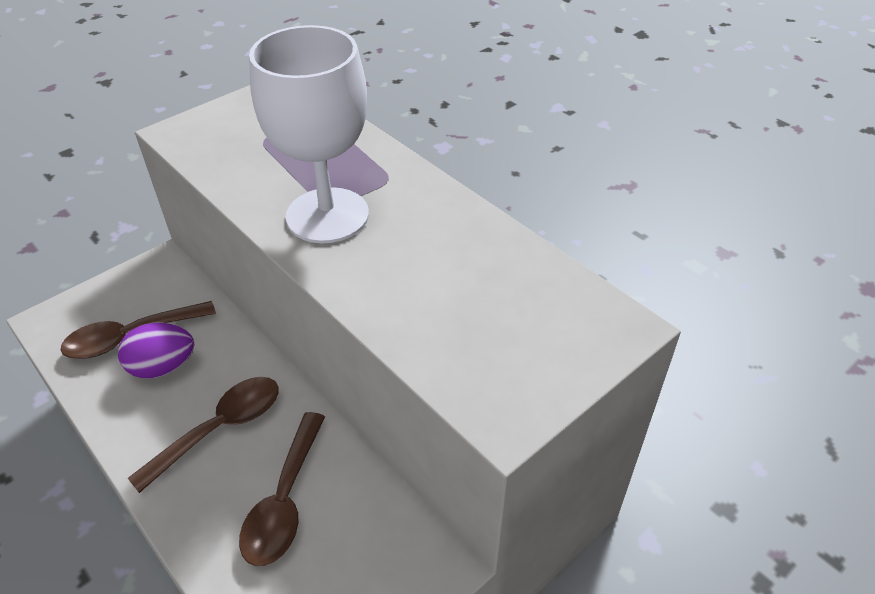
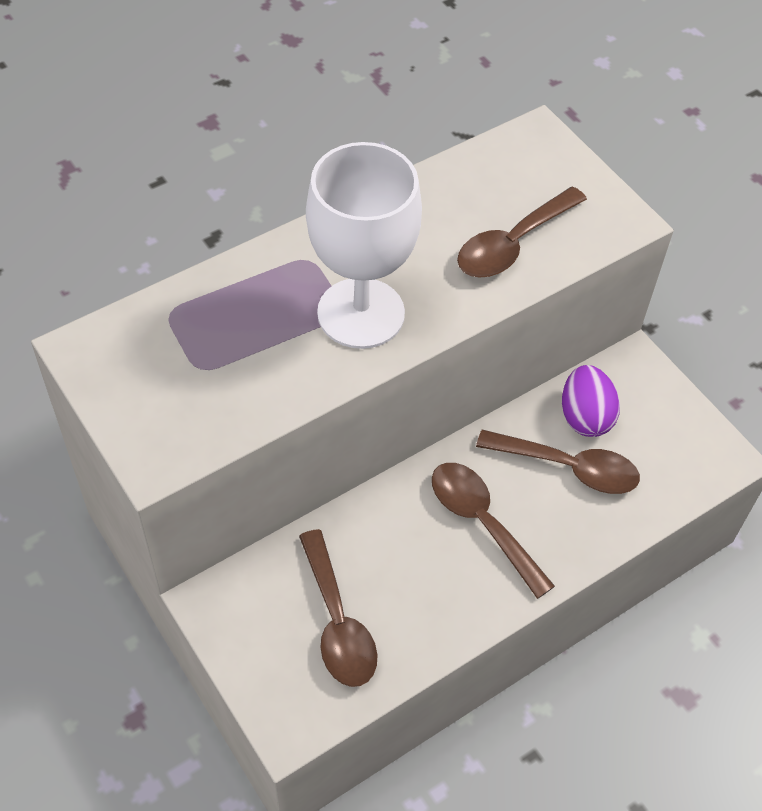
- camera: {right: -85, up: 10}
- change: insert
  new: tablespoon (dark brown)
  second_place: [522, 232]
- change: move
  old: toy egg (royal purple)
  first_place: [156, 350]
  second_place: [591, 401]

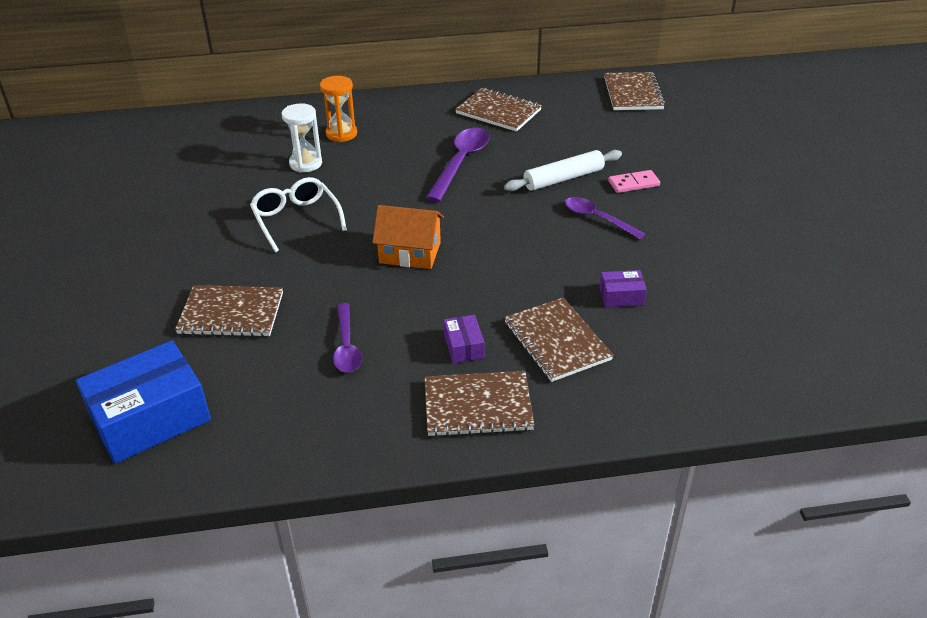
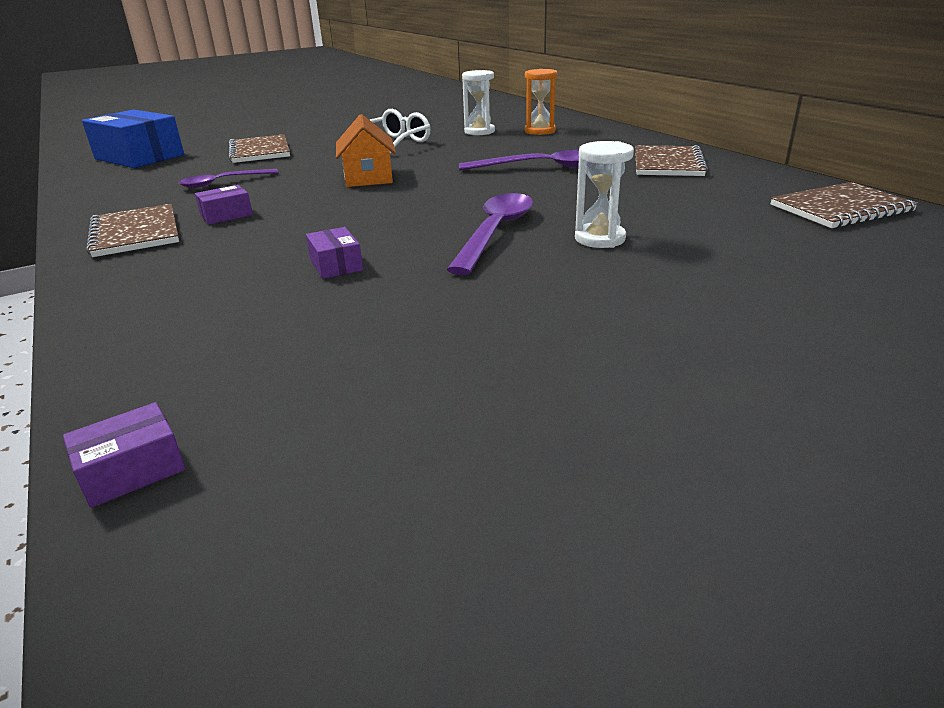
- camera: {right: 70, up: -10}
- change: delete
  old: rolling pin (pure white)
  first_place: [563, 170]
- change: delete
  old: notepad (dark brown)
  first_place: [559, 339]
- change: insert
  new: package (royal purple)
  second_place: [124, 455]
- change: replace
  old: domino tile (rosy)
  new: hourglass (pure white)
  first_place: [634, 181]
  second_place: [604, 194]
- change: resize
  old: tablespoon (royal purple)
  first_place: [605, 218]
  second_place: [489, 234]
  factor: 1.52

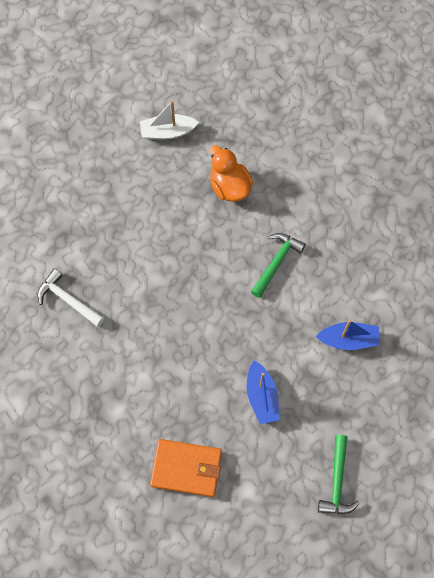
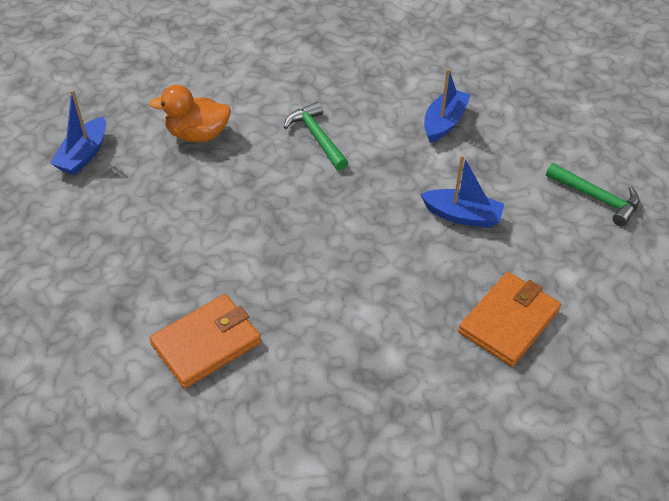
- camera: {right: -60, up: -20}
- change: replace
  old: claw hammer (pure white)
  new: wallet (bright orange)
  first_place: [70, 298]
  second_place: [205, 341]
- change: recolor
  old: boat (pure white)
  new: boat (blue)
  first_place: [169, 120]
  second_place: [78, 132]

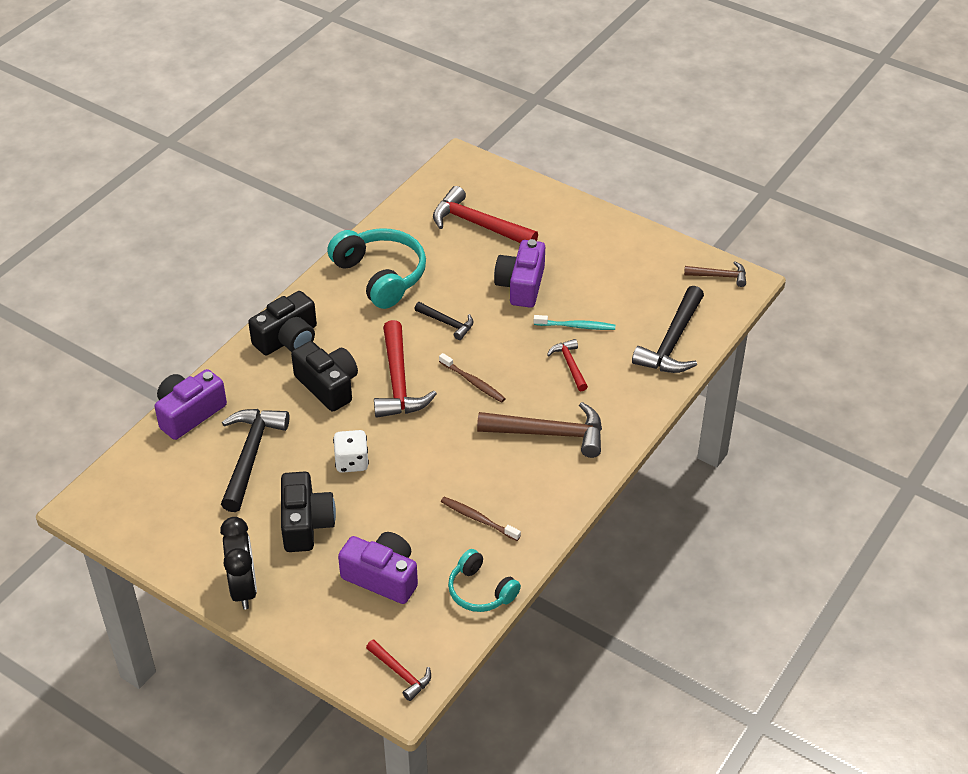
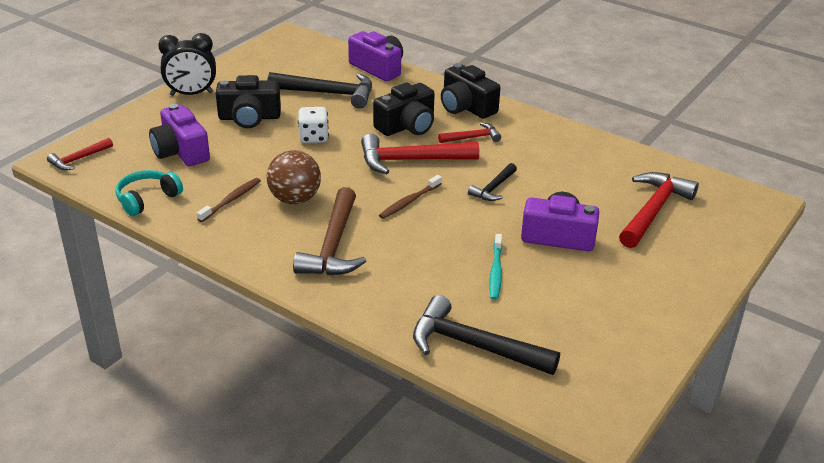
- camera: {right: 90, up: -10}
- change: delete
  old: headphones (teal)
  first_place: [376, 268]
- change: delete
  old: claw hammer (dark brown)
  first_place: [715, 274]
- change: insert
  new: play ball (dark brown)
  second_place: [294, 177]
- change: move
  old: claw hammer (red)
  first_place: [567, 365]
  second_place: [469, 133]
- change: rotate
  old: camera (royal purple)
  first_place: [378, 568]
  second_place: [179, 135]
  degrees: 120

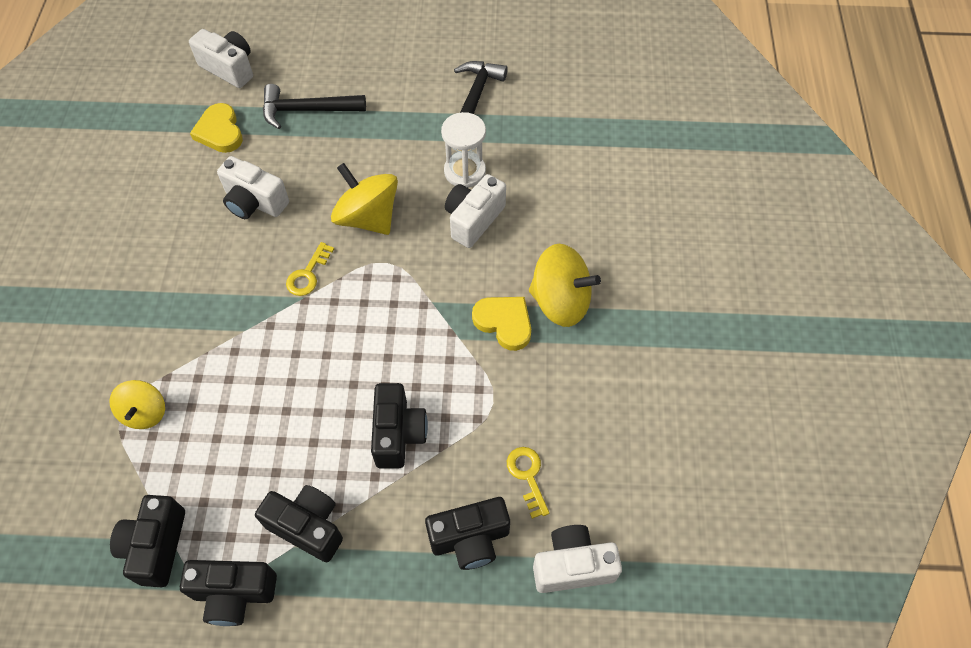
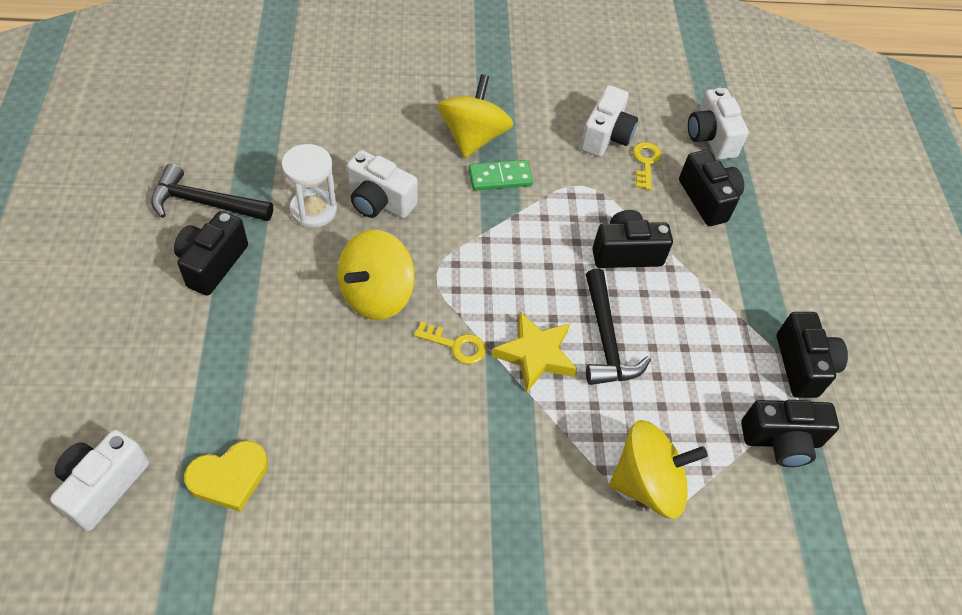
- camera: {right: -100, up: -5}
- change: insert
  new: star (bright yellow)
  second_place: [534, 352]
- change: move
  old: camera (pure white)
  first_place: [253, 187]
  second_place: [609, 121]
- change: move
  old: camera (black)
  first_place: [299, 523]
  second_place: [211, 253]
- change: move
  old: claw hammer (black)
  first_place: [314, 106]
  second_place: [618, 327]
- change: replace
  old: heart (bright yellow)
  new: domino tile (green)
  first_place: [501, 324]
  second_place: [500, 175]
- change: rotate
  old: door key (bright yellow)
  first_place: [528, 483]
  second_place: [647, 166]
  degrees: 120
- change: resize
  old: spinning top (bright yellow)
  first_place: [137, 404]
  second_place: [658, 469]
  factor: 1.63

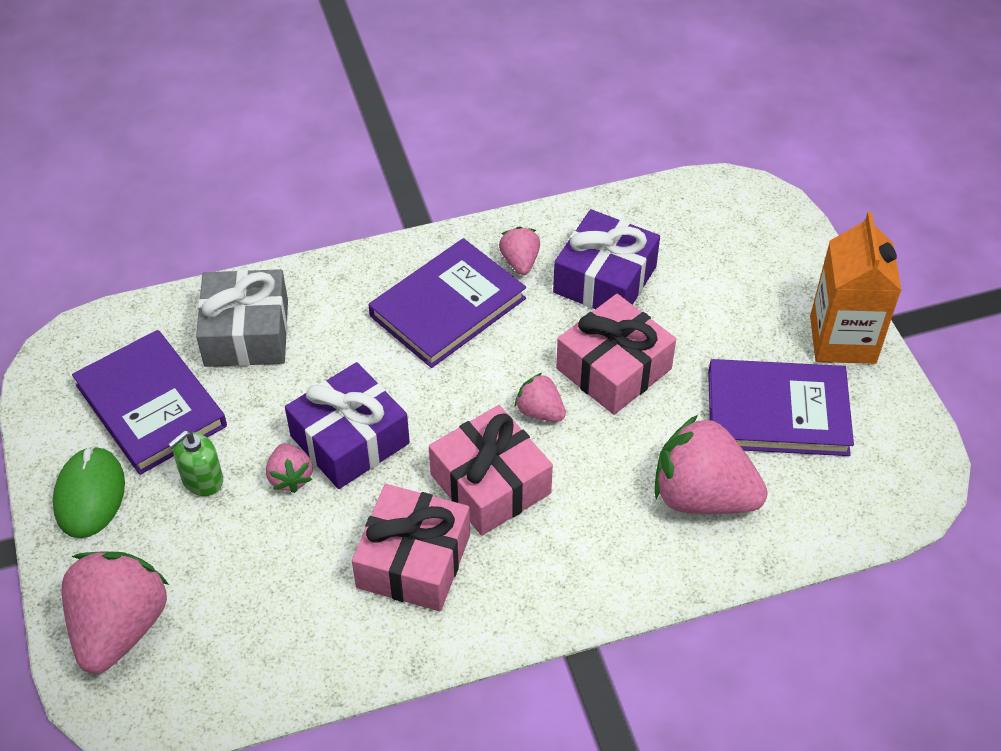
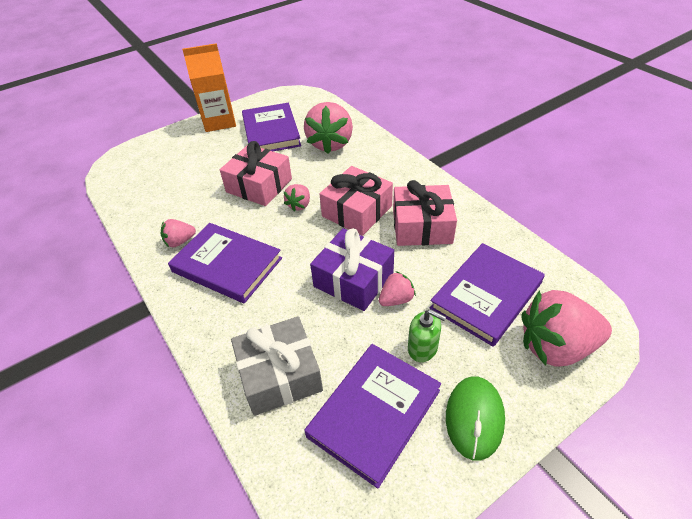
- camera: {right: -105, up: -5}
- change: delete
  old: present (royal purple)
  first_place: [606, 259]
- change: insert
  new: hardback (royal purple)
  second_place: [487, 295]
- change: rotate
  old: PC mouse (green)
  first_place: [89, 492]
  second_place: [475, 418]
  degrees: -60

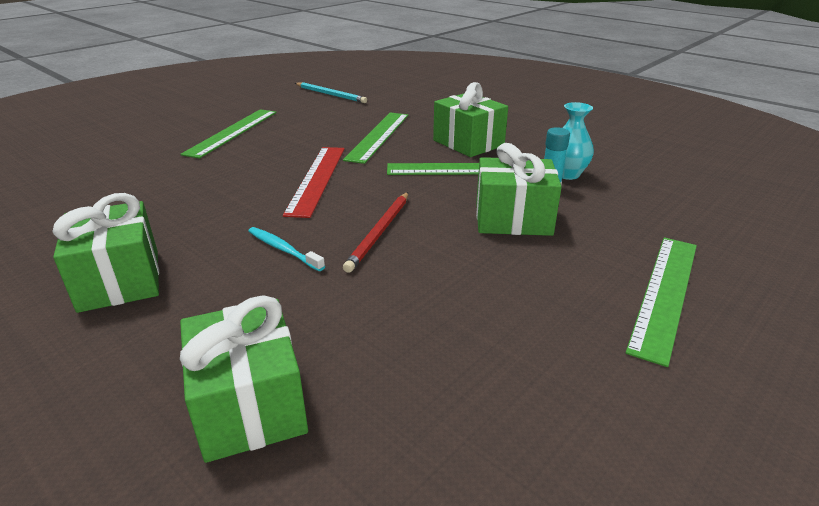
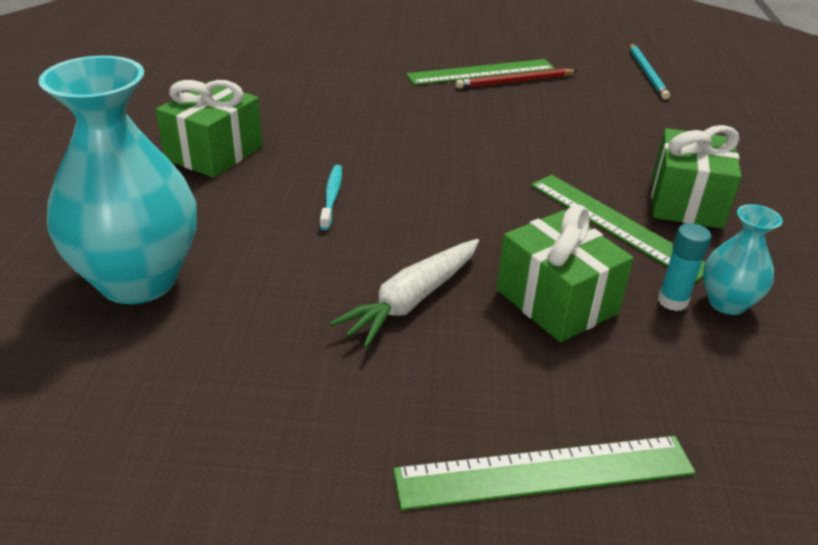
- camera: {right: 50, up: 5}
- change: delete
  old: ruler (red)
  first_place: [314, 182]
- change: delete
  old: ruler (green)
  first_place: [375, 138]
- change: insert
  new: toy carrot (pure white)
  second_place: [404, 293]
- change: move
  old: lead pencil (red)
  first_place: [375, 232]
  second_place: [516, 78]
- change: replace
  old: present (green)
  new: flower vase (teal)
  first_place: [244, 379]
  second_place: [117, 180]

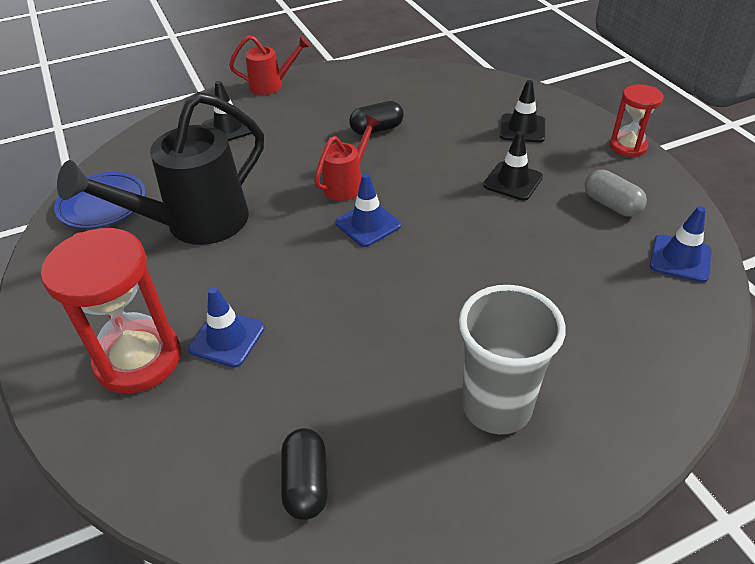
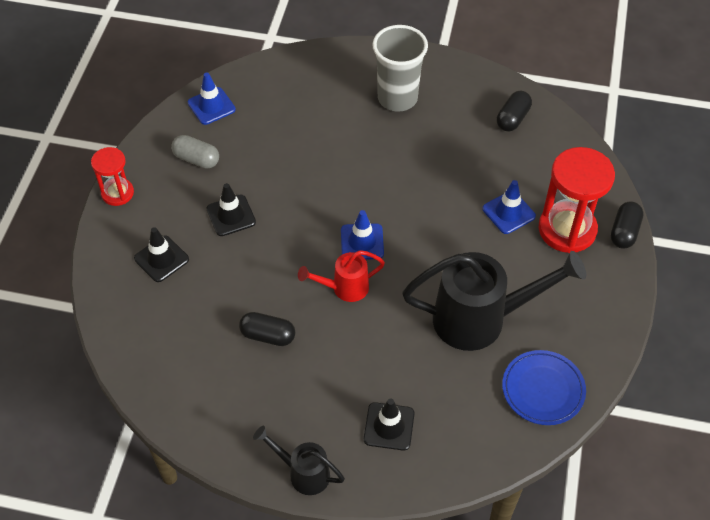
- camera: {right: -145, up: 10}
- change: insert
  new: pill shape (black)
  second_place: [627, 225]
- change: recolor
  old: watering can (red)
  new: watering can (black)
  first_place: [269, 65]
  second_place: [299, 460]
- change: rotate
  old: pill shape (gray)
  first_place: [616, 193]
  second_place: [195, 152]
  degrees: -60

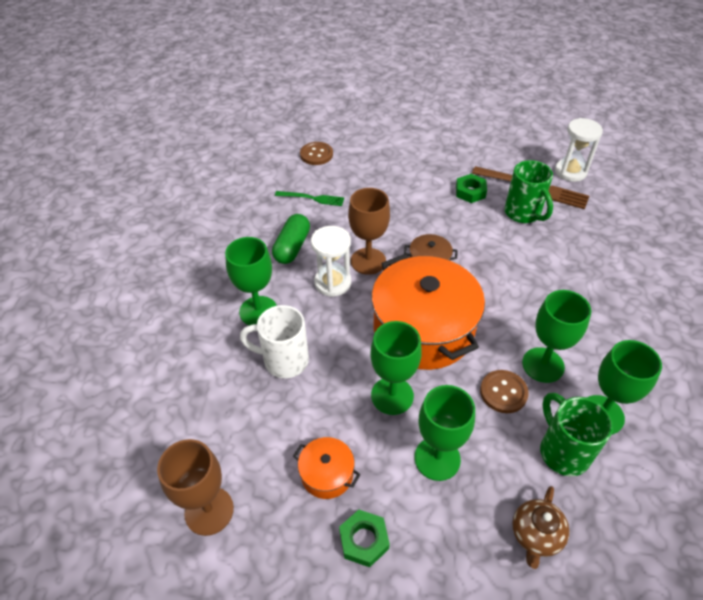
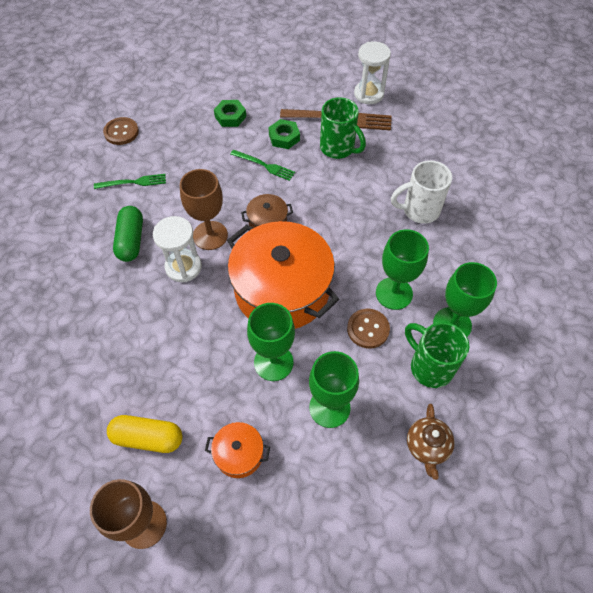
- camera: {right: -20, up: 10}
- change: delete
  old: wine glass (green)
  first_place: [251, 281]
- change: insert
  new: pill shape (bright yellow)
  second_place: [145, 434]
- change: insert
  new: fork (green)
  second_place: [262, 165]
- change: move
  old: tea mug (pure white)
  first_place: [274, 341]
  second_place: [421, 192]
- change: move
  old: nut (green)
  first_place: [364, 538]
  second_place: [230, 113]

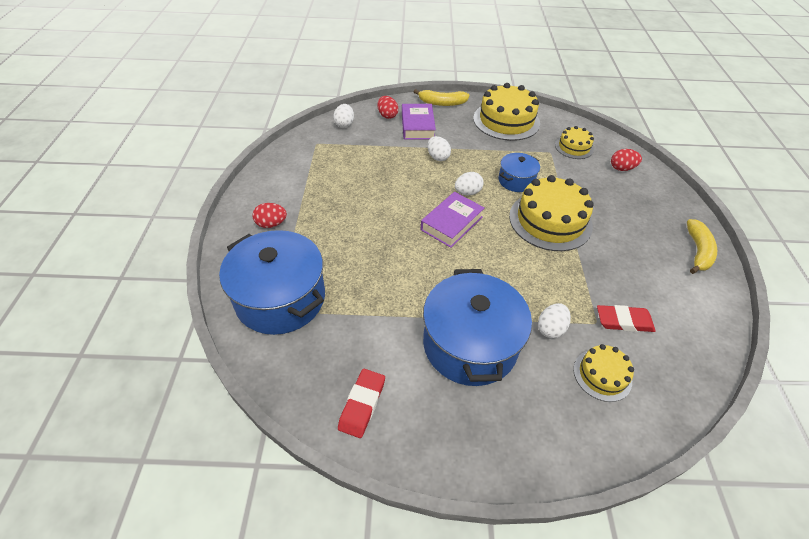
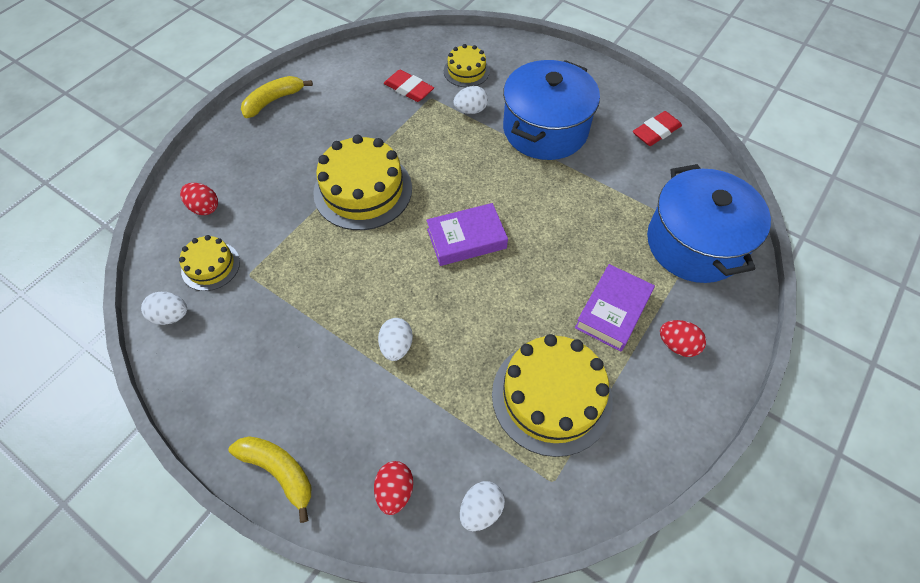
- camera: {right: -145, up: 10}
- change: delete
  old: pot (blue)
  first_place: [519, 172]
- change: move
  old: hardback (royal purple)
  first_place: [419, 122]
  second_place: [615, 307]
- change: move
  old: toy egg (pure white)
  first_place: [469, 183]
  second_place: [164, 308]
- change: move
  old: cake (bright yellow)
  first_place: [506, 112]
  second_place: [552, 395]

